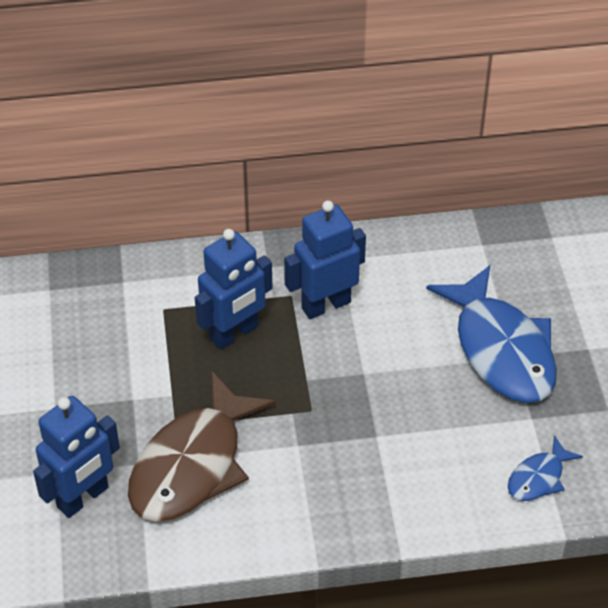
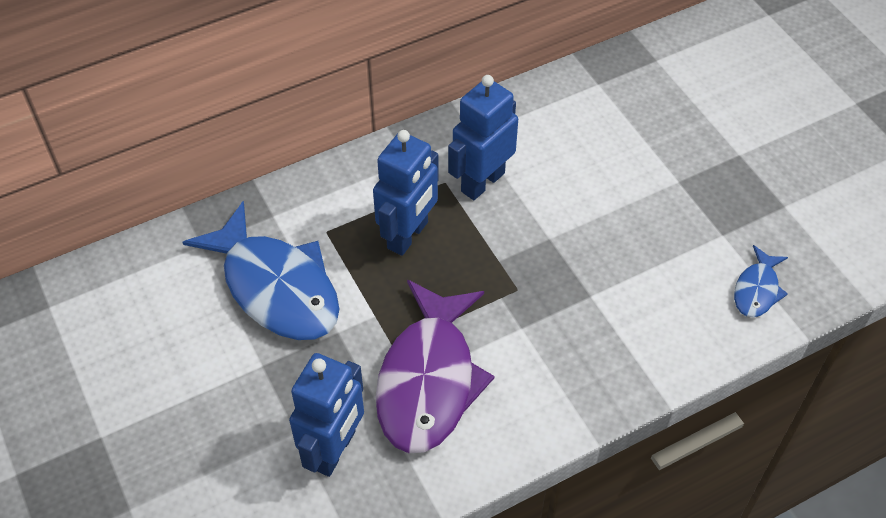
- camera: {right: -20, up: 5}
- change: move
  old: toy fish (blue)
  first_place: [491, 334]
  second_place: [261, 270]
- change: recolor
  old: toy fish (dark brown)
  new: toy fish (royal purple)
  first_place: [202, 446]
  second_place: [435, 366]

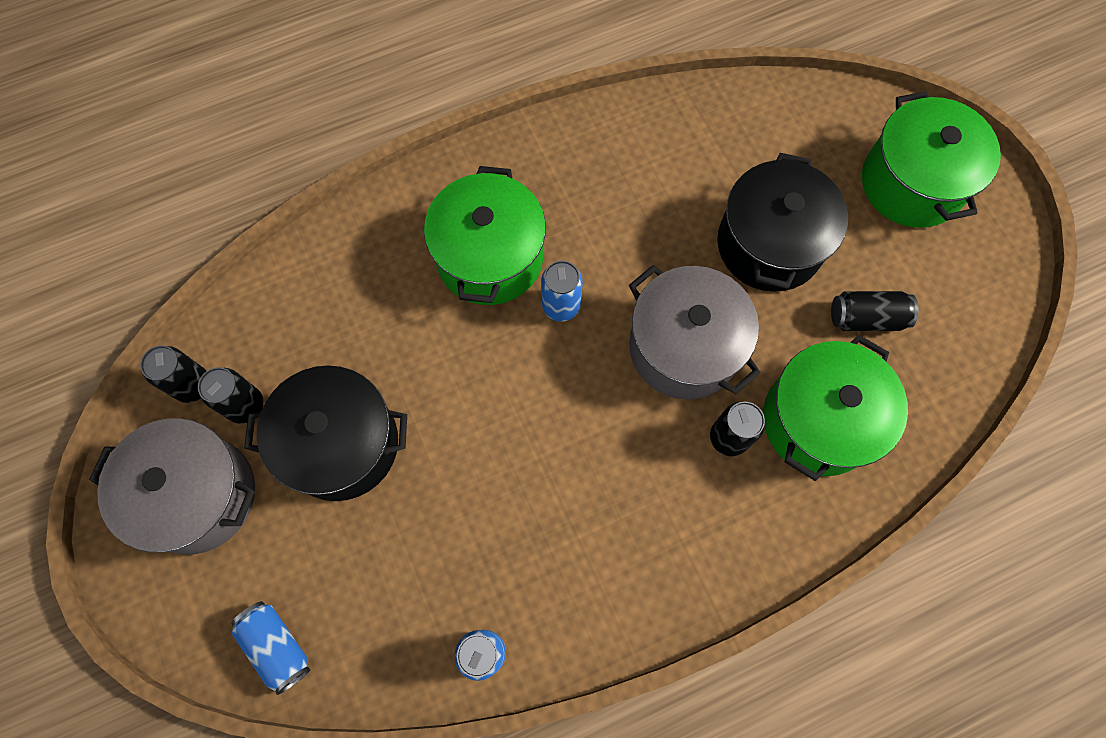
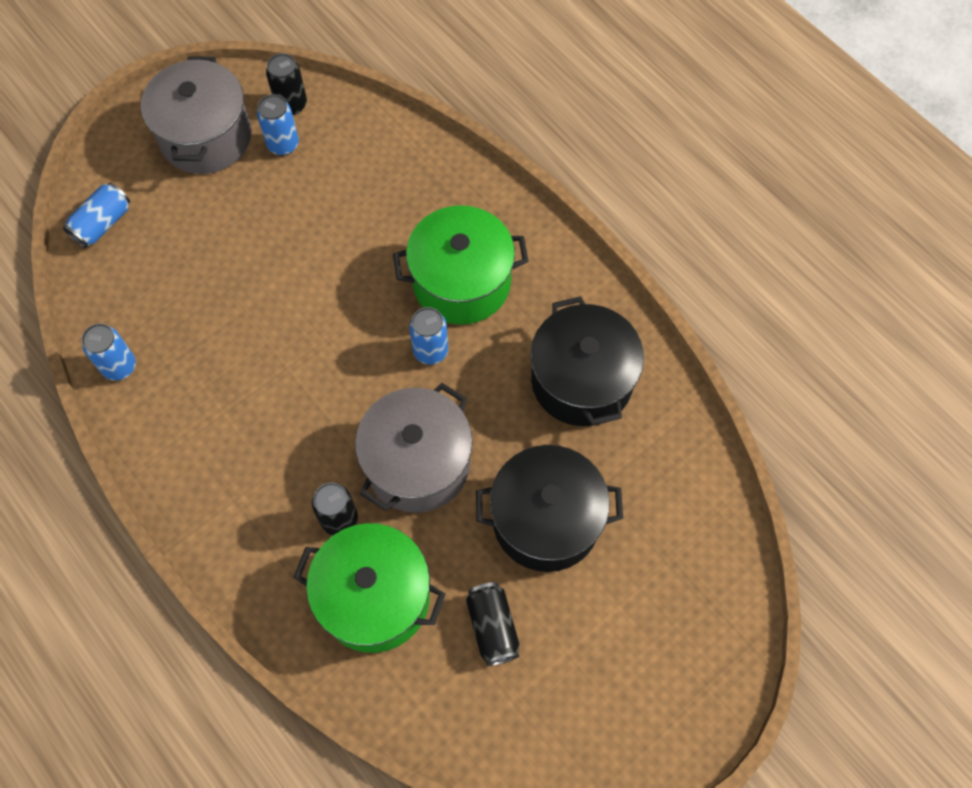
- camera: {right: 75, up: -5}
- change: delete
  old: pot (green)
  first_place: [931, 159]
- change: move
  old: pot (black)
  first_place: [325, 433]
  second_place: [587, 361]
- change: recolor
  old: can (black)
  new: can (blue)
  first_place: [231, 395]
  second_place: [278, 125]

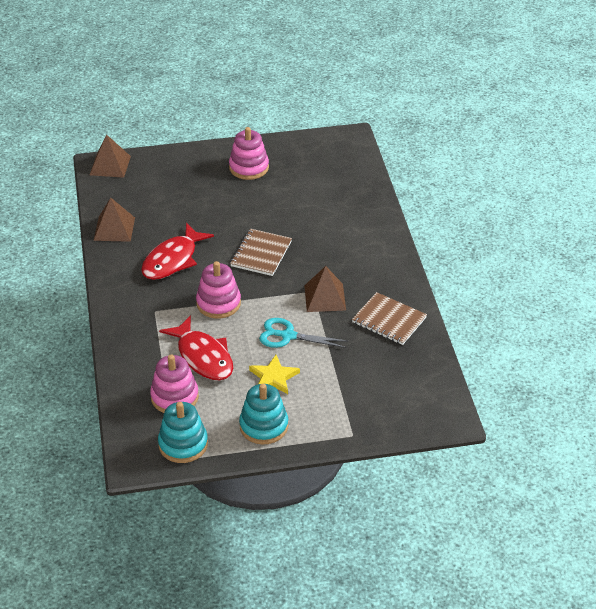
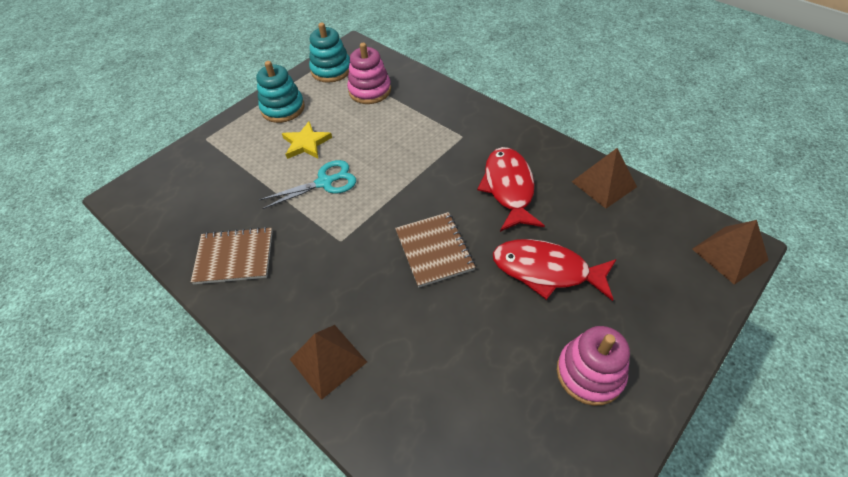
- camera: {right: 145, up: 10}
- change: delete
  old: stacking toy (rosy)
  first_place: [218, 290]
- change: move
  old: toy fish (red)
  first_place: [196, 348]
  second_place: [555, 270]
- change: move
  old: pyramid (dark brown)
  first_place: [325, 289]
  second_place: [328, 362]

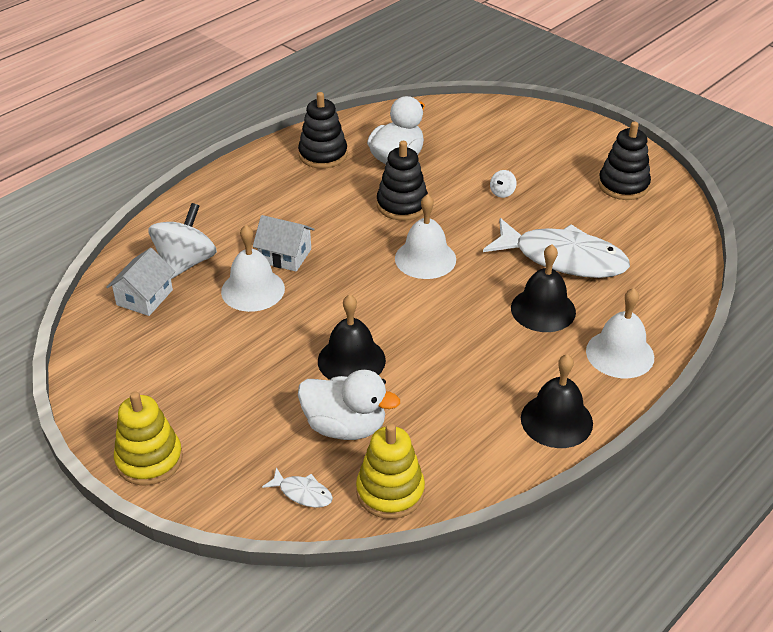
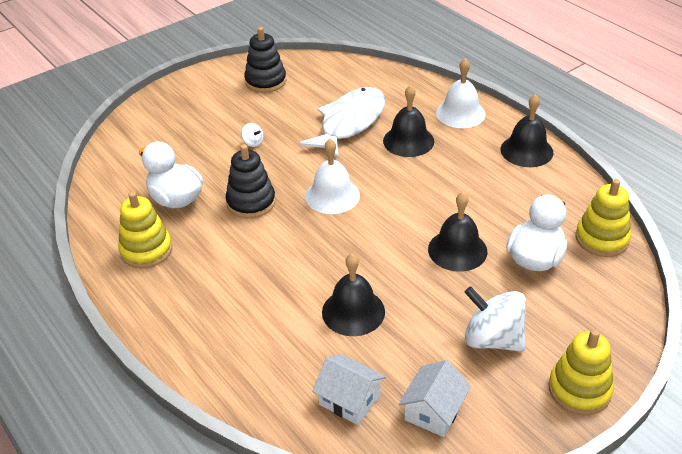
- camera: {right: -80, up: 0}
- change: delete
  old: toy fish (pure white)
  first_place: [297, 488]
- change: move
  old: spinning top (pure white)
  first_place: [182, 241]
  second_place: [495, 319]
- change: move
  old: toy house (pure white)
  first_place: [284, 243]
  second_place: [435, 398]
- change: recolor
  old: bell (pure white)
  new: bell (black)
  first_place: [253, 268]
  second_place: [353, 295]
- change: recolor
  old: stacking toy (black)
  new: stacking toy (bright yellow)
  first_place: [322, 130]
  second_place: [145, 230]

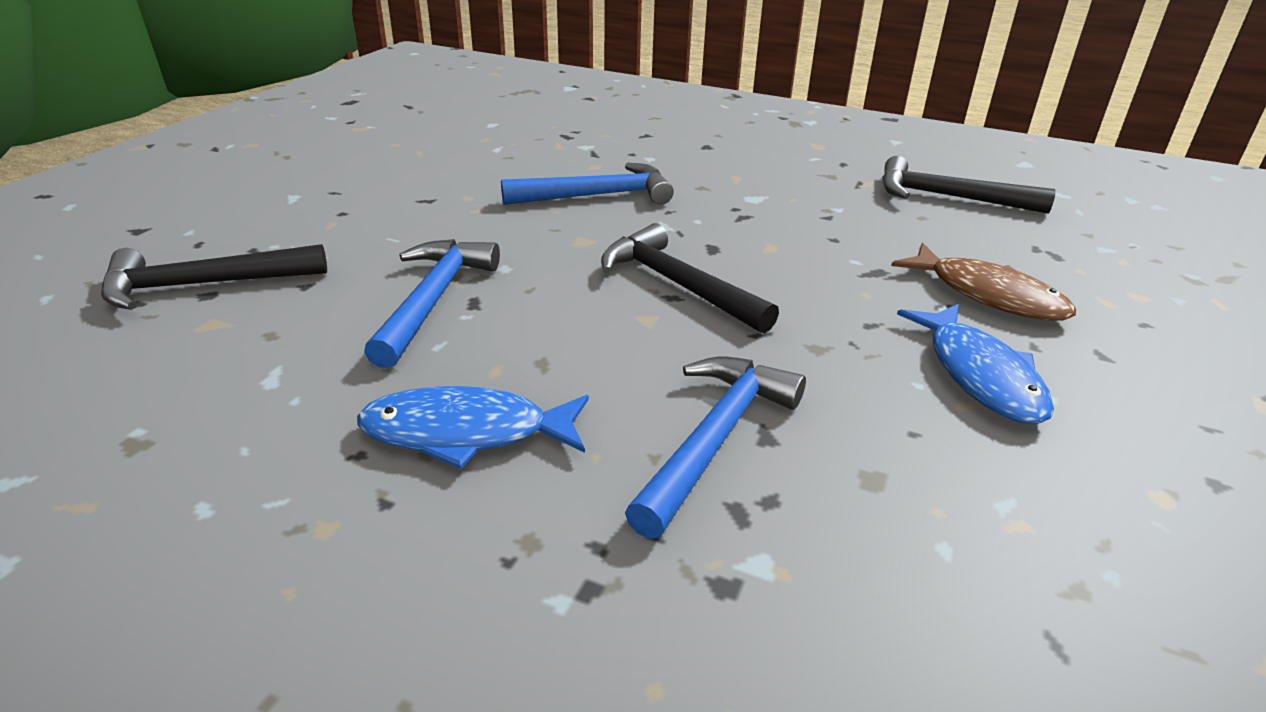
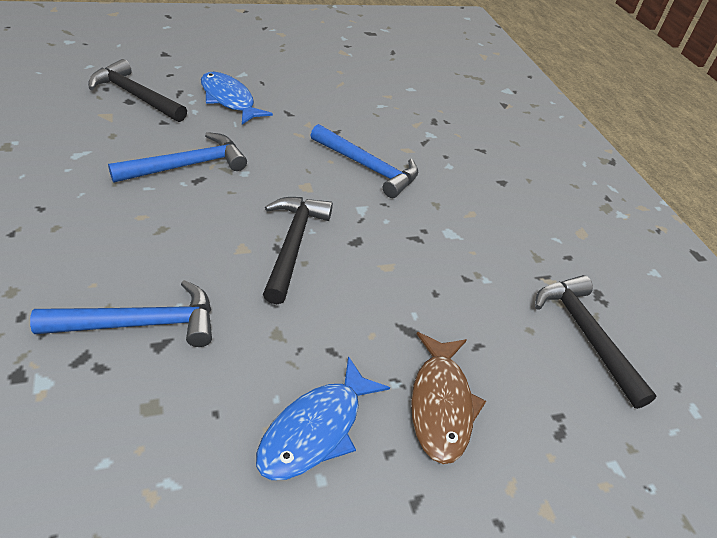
- camera: {right: 45, up: 10}
- change: move
  old: toy fish (blue)
  first_place: [473, 427]
  second_place: [237, 98]

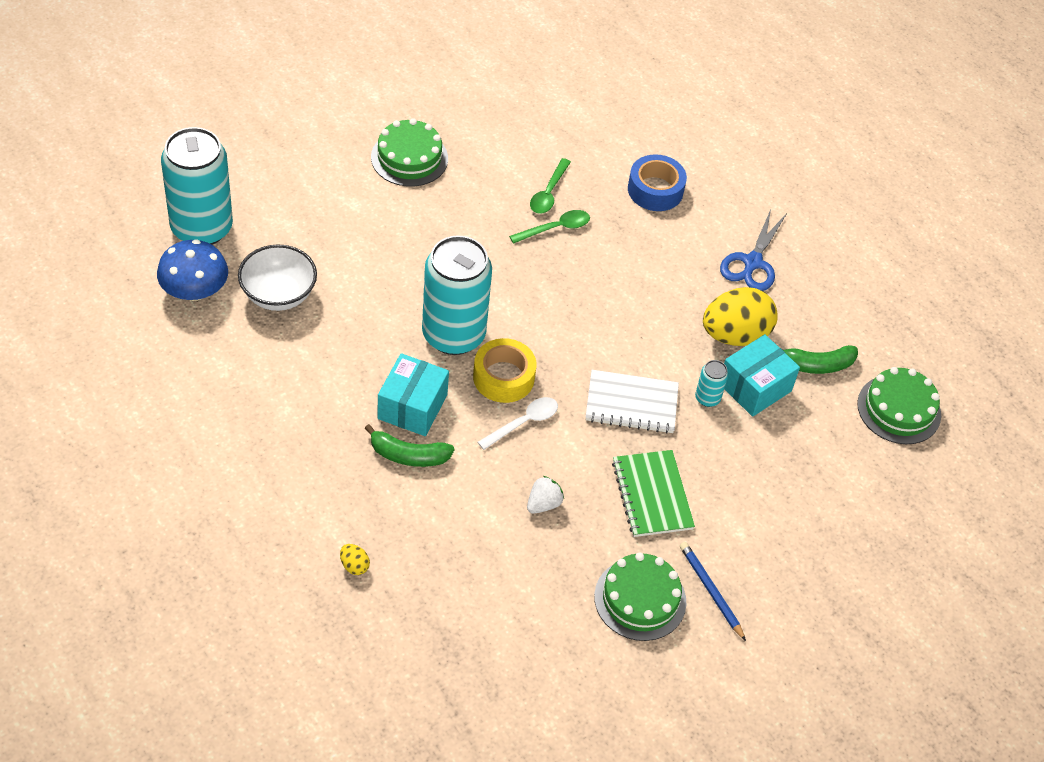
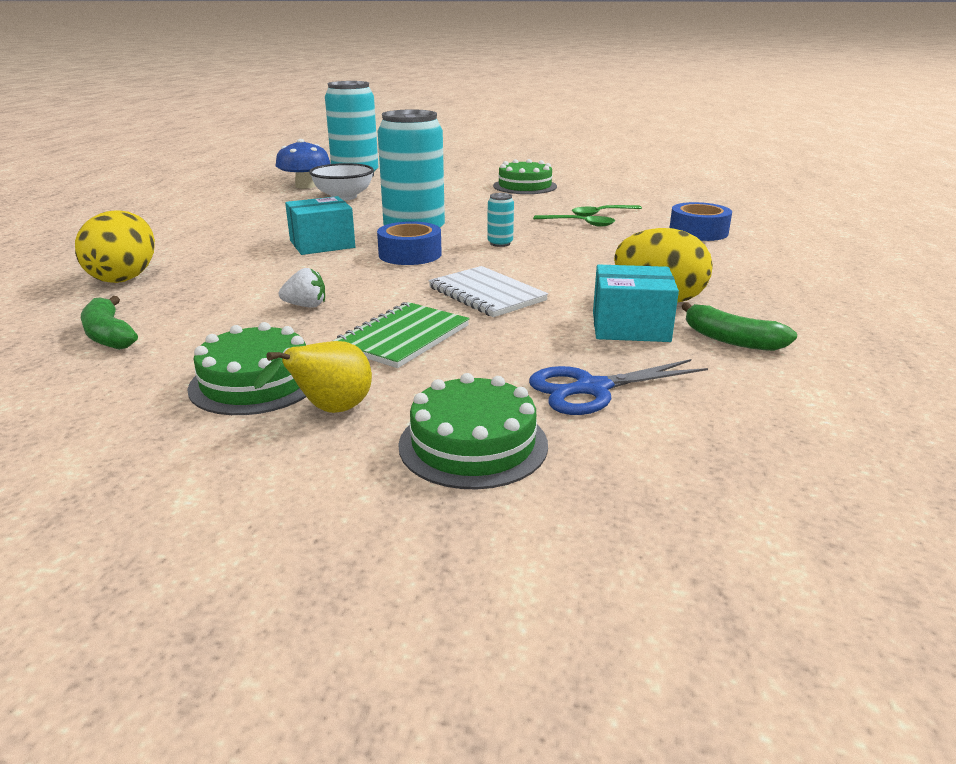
- camera: {right: 50, up: -25}
- change: delete
  old: tablespoon (pure white)
  first_place: [518, 423]
- change: move
  old: banana (green)
  first_place: [409, 445]
  second_place: [109, 323]
- change: move
  old: can (teal)
  first_place: [711, 383]
  second_place: [500, 220]
- change: move
  old: scissors (blue)
  first_place: [753, 250]
  second_place: [618, 387]
- change: move
  old: cake (green)
  first_place: [899, 405]
  second_place: [473, 431]
- change: replace
  old: lead pencil (blue)
  new: pear fruit (bright yellow)
  first_place: [713, 591]
  second_place: [313, 377]
- change: recolor
  old: sticky tape (bright yellow)
  new: sticky tape (blue)
  first_place: [505, 370]
  second_place: [409, 243]
- change: resize
  old: toy egg (bright yellow)
  first_place: [355, 559]
  second_place: [115, 246]
  factor: 2.49

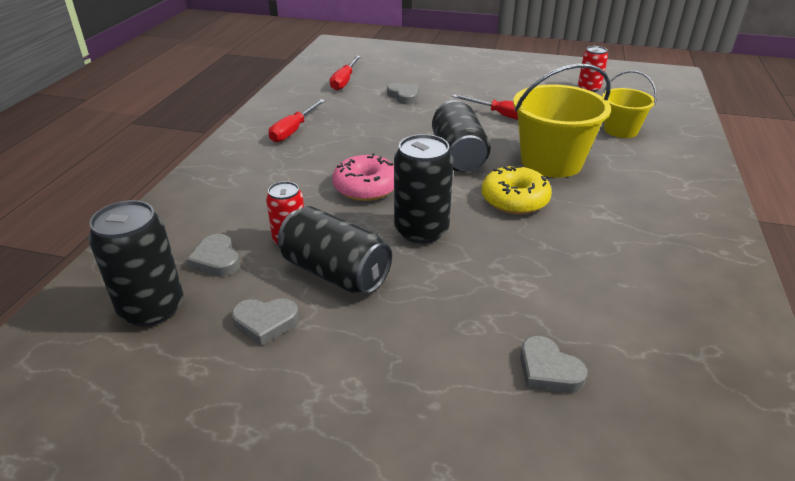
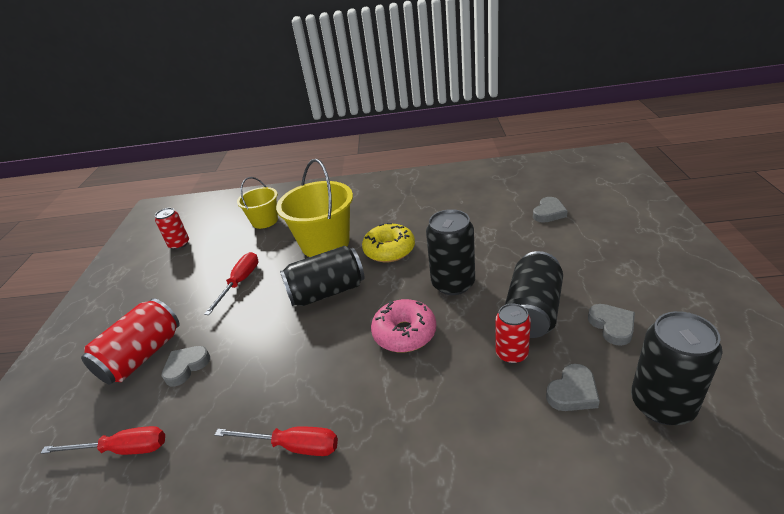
- camera: {right: -100, up: 0}
- change: insert
  new: can (red)
  second_place: [130, 341]

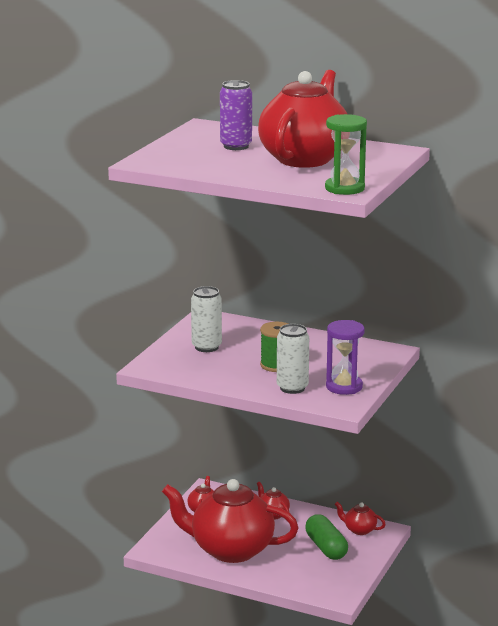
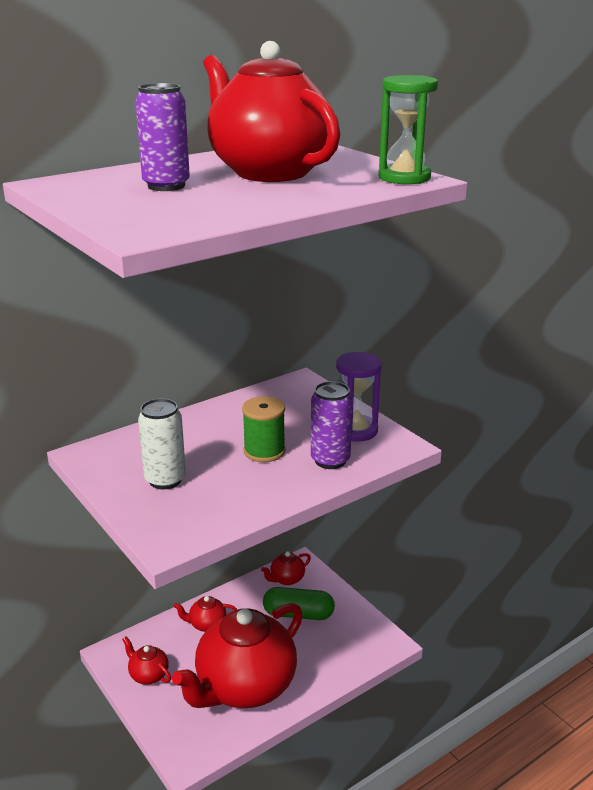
- camera: {right: -60, up: 5}
- change: recolor
  old: can (pure white)
  new: can (royal purple)
  first_place: [293, 359]
  second_place: [332, 425]

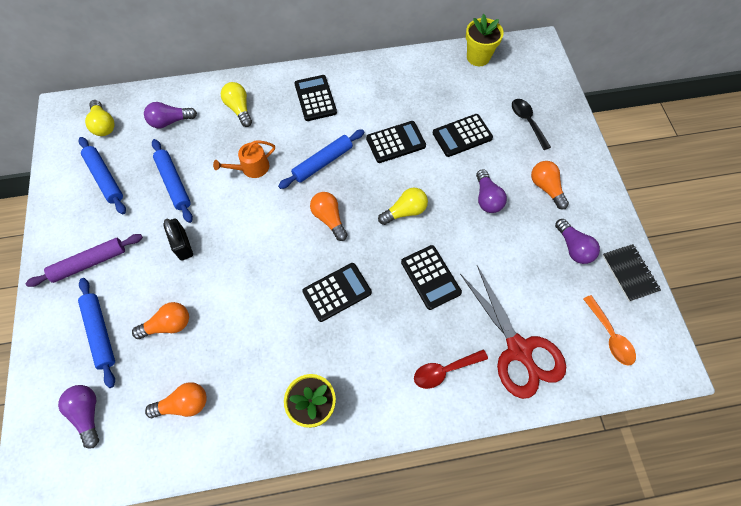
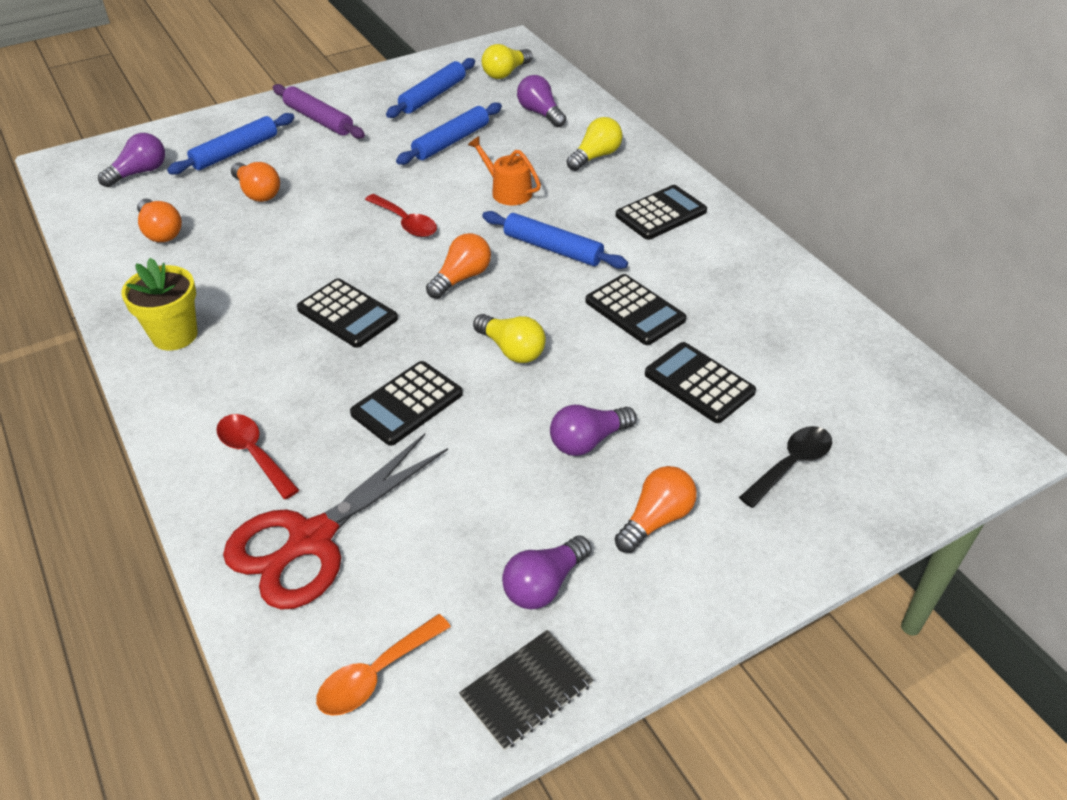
- camera: {right: 70, up: -20}
- change: delete
  old: padlock (black)
  first_place: [178, 240]
- change: delete
  old: potted plant (bright yellow)
  first_place: [485, 40]
- change: insert
  new: tablespoon (red)
  second_place: [401, 215]

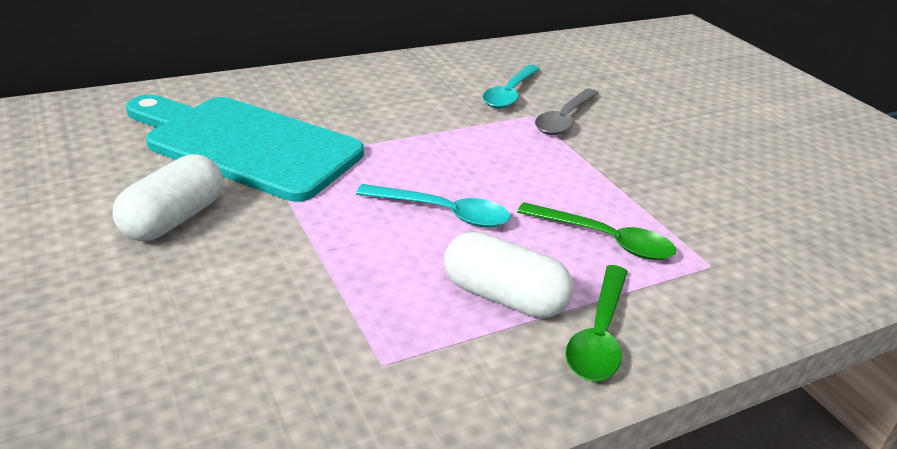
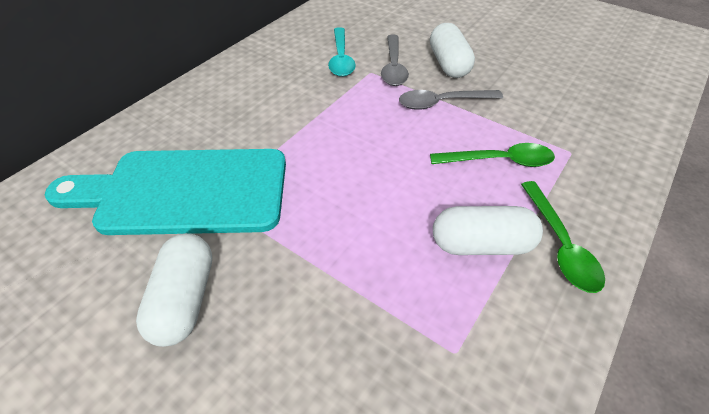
- camera: {right: -25, up: 15}
- change: delete
  old: tablespoon (teal)
  first_place: [433, 205]
- change: insert
  new: tablespoon (gray)
  second_place: [451, 100]
- change: insert
  new: pill shape (pure white)
  second_place: [452, 50]

